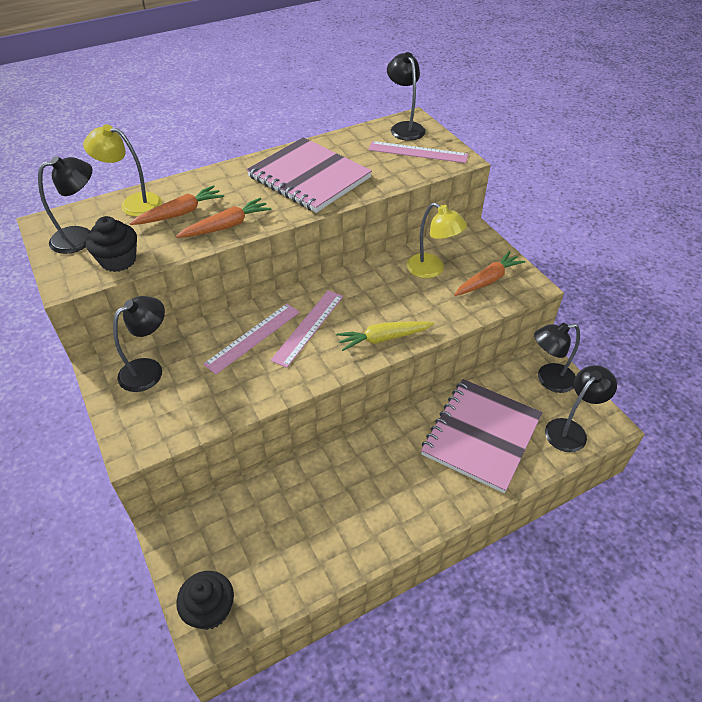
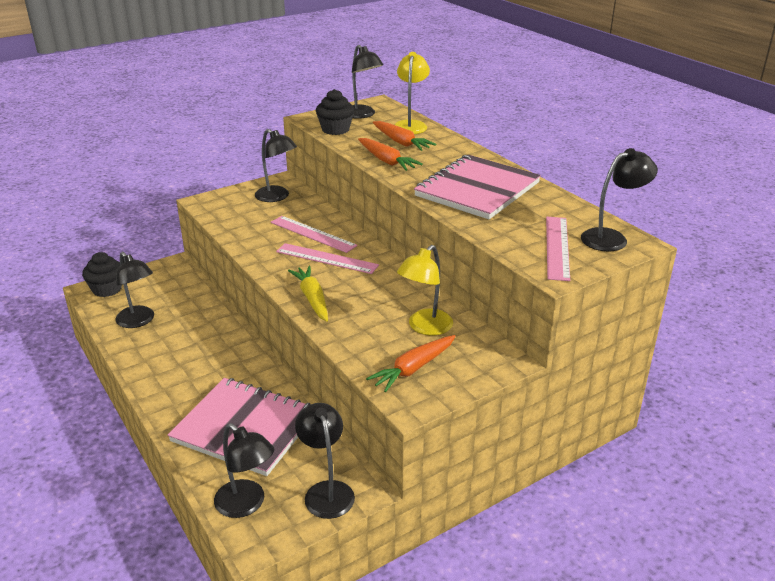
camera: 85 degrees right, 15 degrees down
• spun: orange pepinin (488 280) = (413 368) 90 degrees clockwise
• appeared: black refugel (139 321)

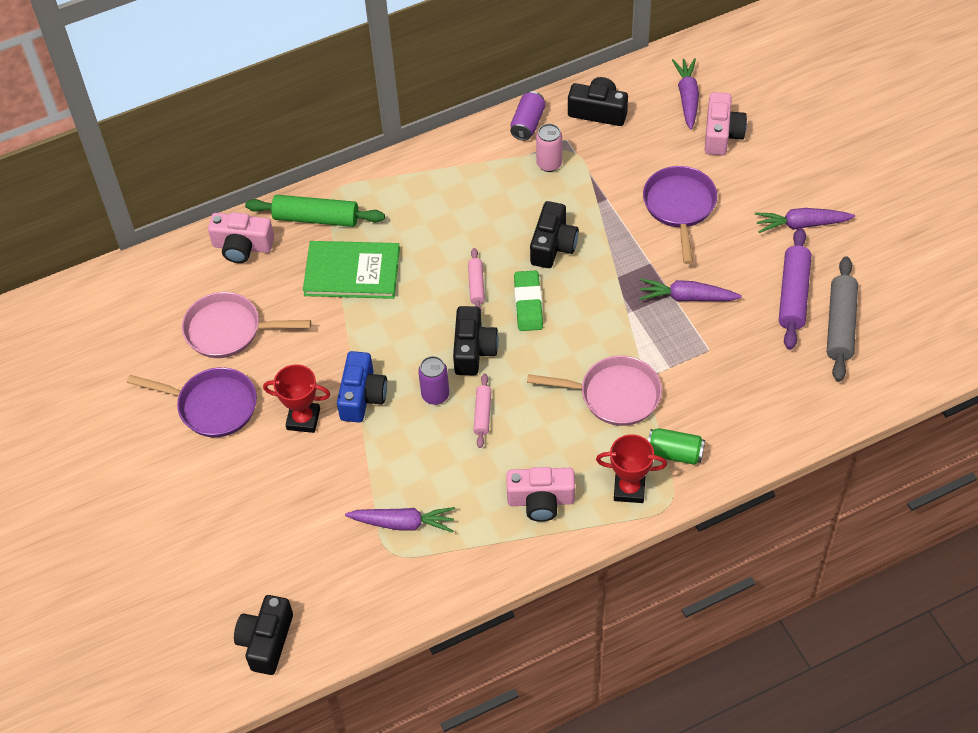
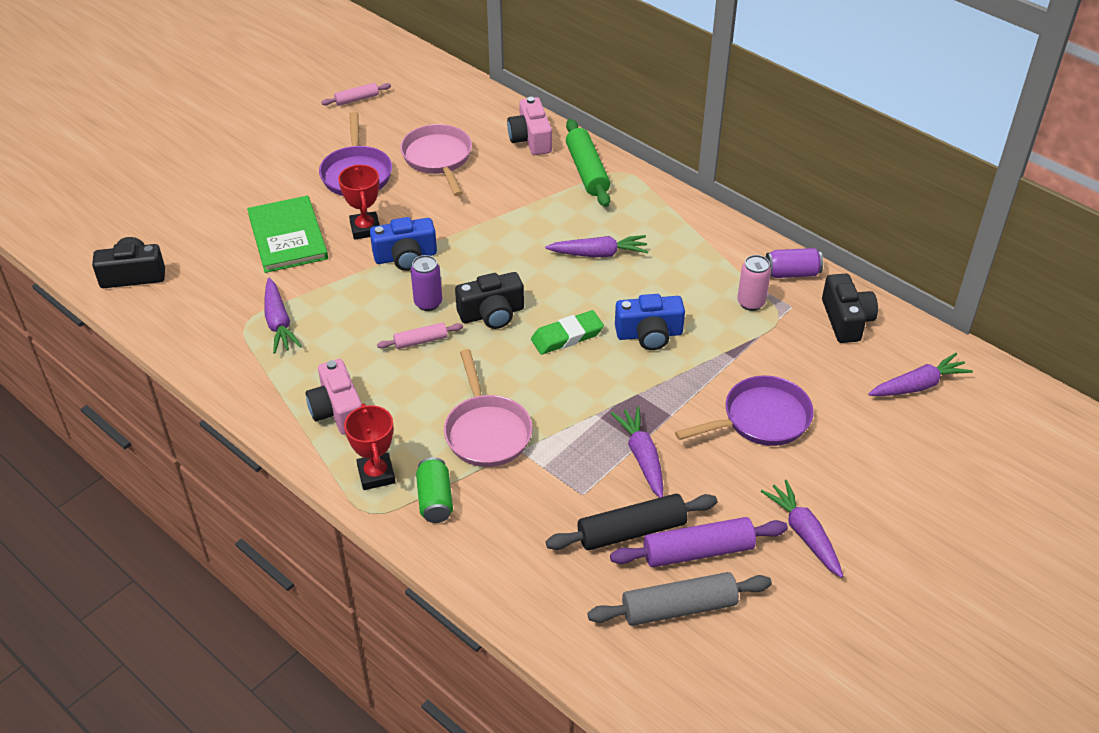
camera: 65 degrees right, 10 degrees down
• missing: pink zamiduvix (721 134)
• colour: black zamiduvix (553 245) to blue zamiduvix (649 334)
• relocated: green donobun (352 272) to (287 237)
• relocated: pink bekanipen (476 285) to (357 99)
• appeared: purple pepinin (598 254)
• appeared: black bekanipen (631 531)

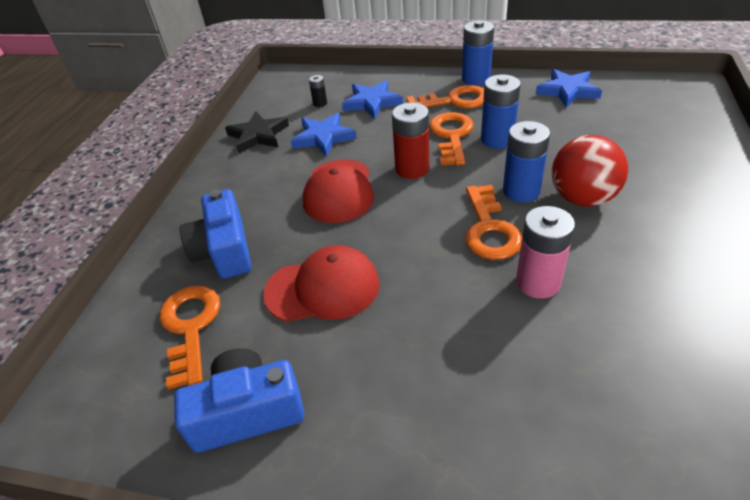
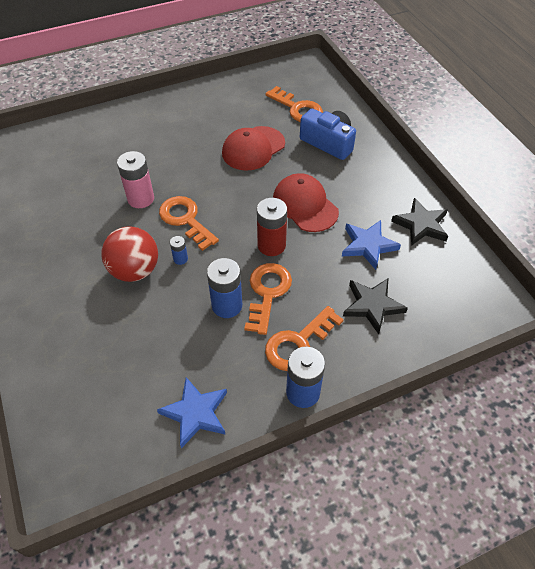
camera: 140 degrees right, 10 degrees up
• missing: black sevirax (320 103)
• colour: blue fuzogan (372 102) to black fuzogan (372 305)
• spun: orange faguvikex (451 136) = (267 293) 135 degrees counterclockwise
• size: blue sevirax (521 191) = (180 259) x0.50
• missing: blue zamiduvix (247 412)

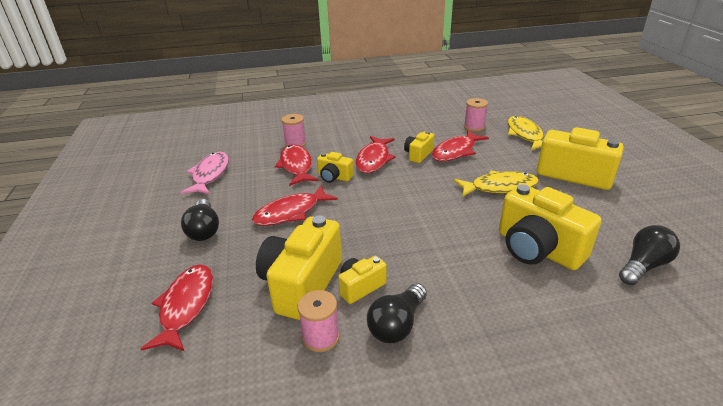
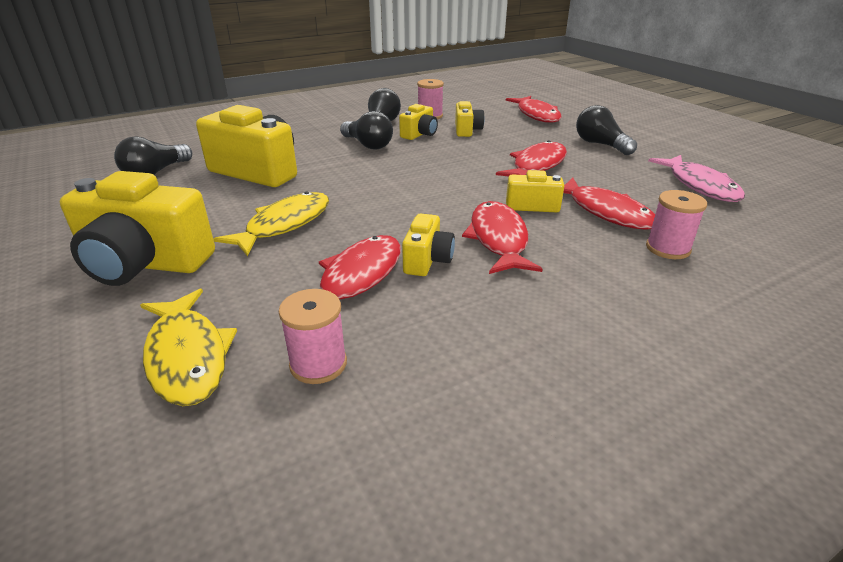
camera: 160 degrees right, 0 degrees up
• spun: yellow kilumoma (499 187) = (284 224) 150 degrees clockwise
• size: yellow zamiduvix (302 284) = (467 130) x0.51
• appeared: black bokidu (368 145)

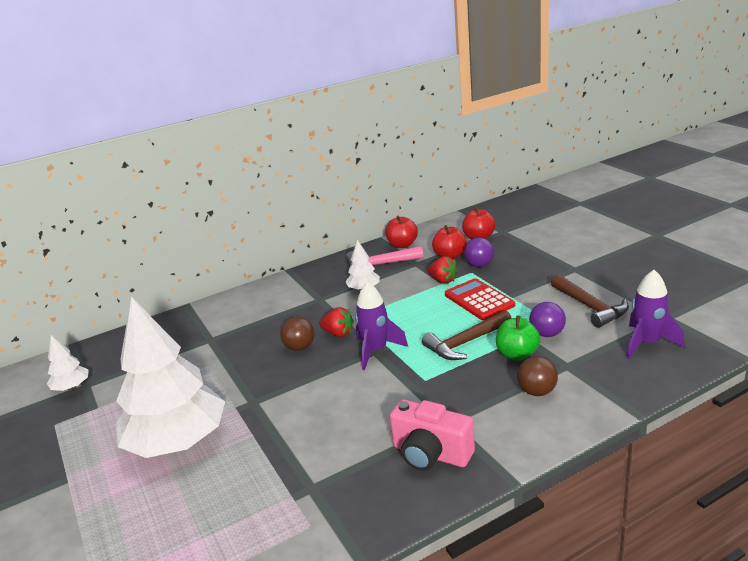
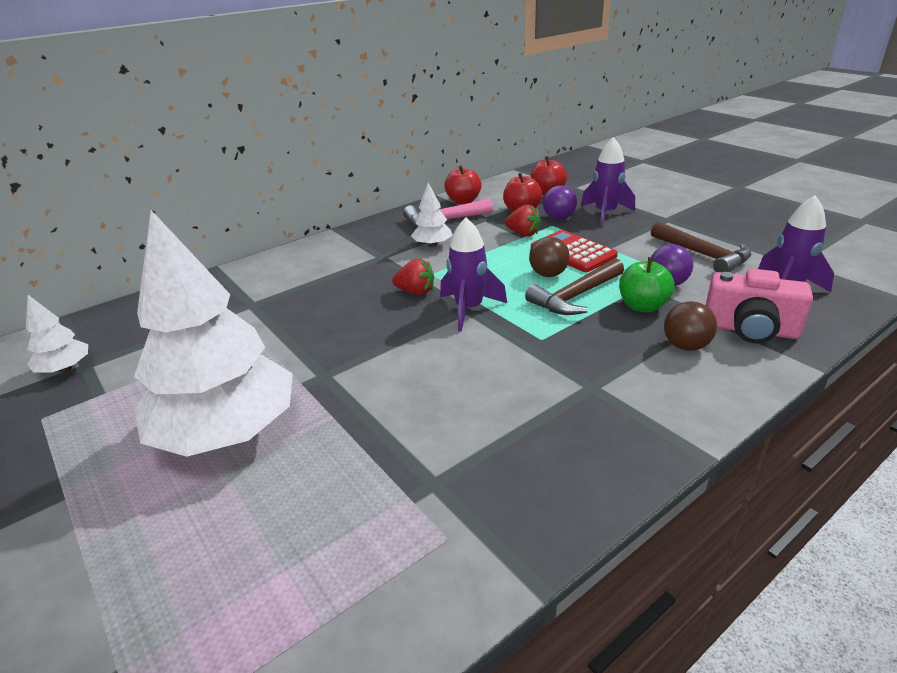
camera: 10 degrees left, 5 degrees up
• relocated: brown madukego (300 347) to (548 274)
• relocated: pink zamiduvix (431 454) to (750 330)
• appeared: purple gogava (605 214)

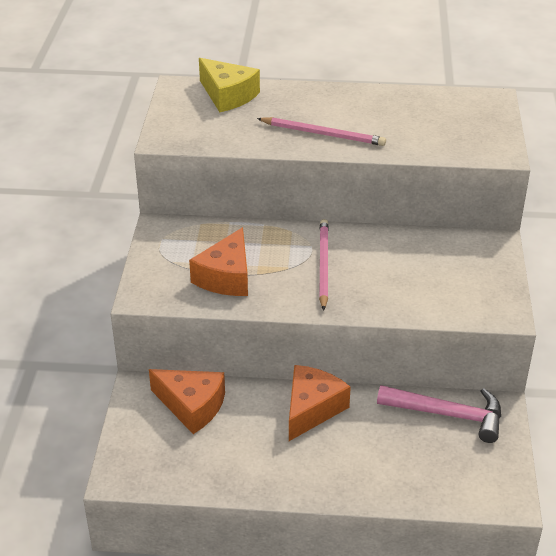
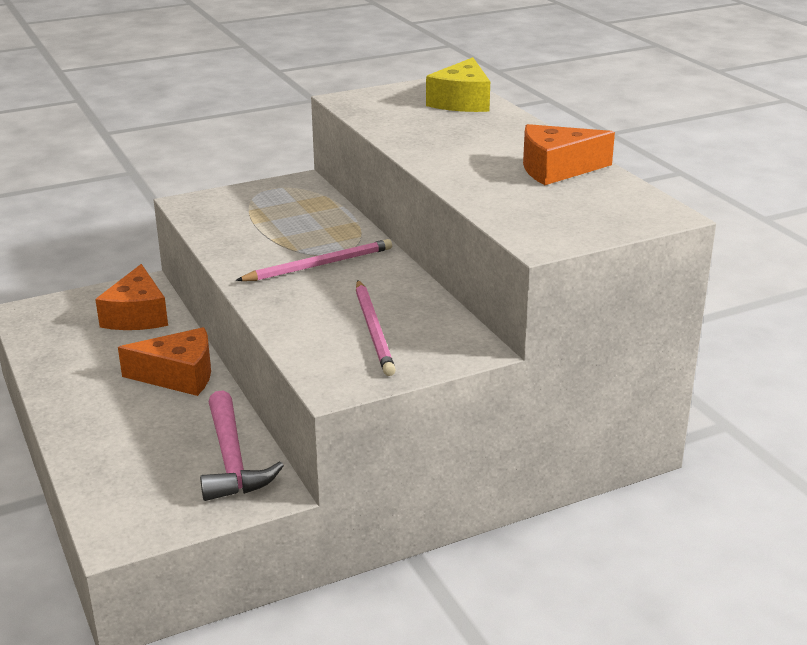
camera: 60 degrees right, 10 degrees down
• relocated: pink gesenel (323 134) to (373 330)
• relocated: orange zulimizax (226 277) to (557 169)

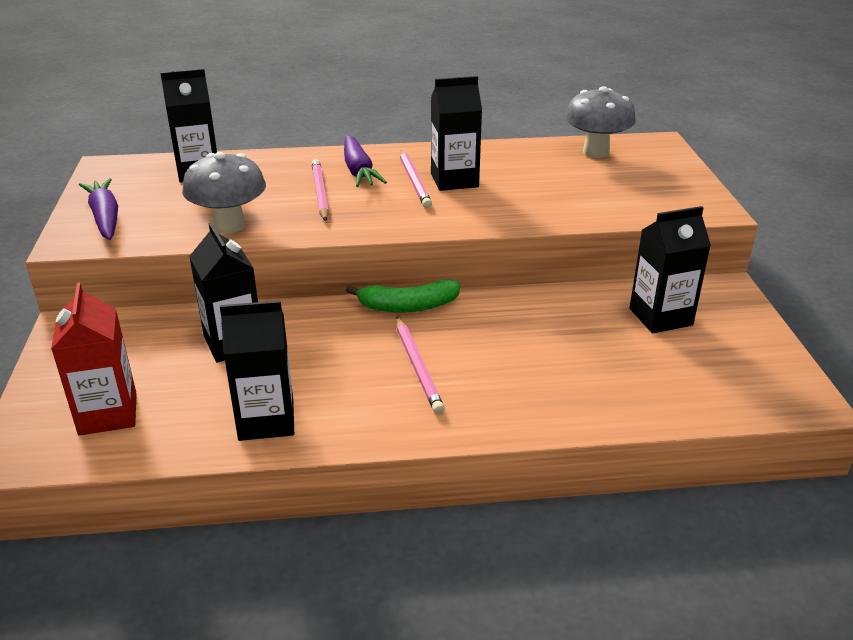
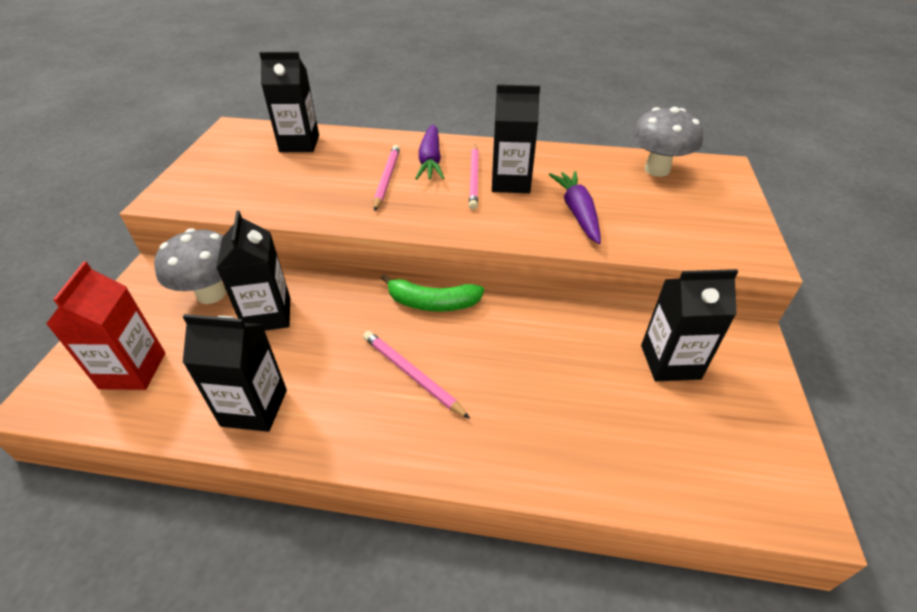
camera: 15 degrees right, 10 degrees up
• relocated: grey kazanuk (230 226) to (211 294)
• relocated: purple pepinin (105 217) to (577 212)
• spun: pink gesenel (417 367) = (412 375) 135 degrees clockwise

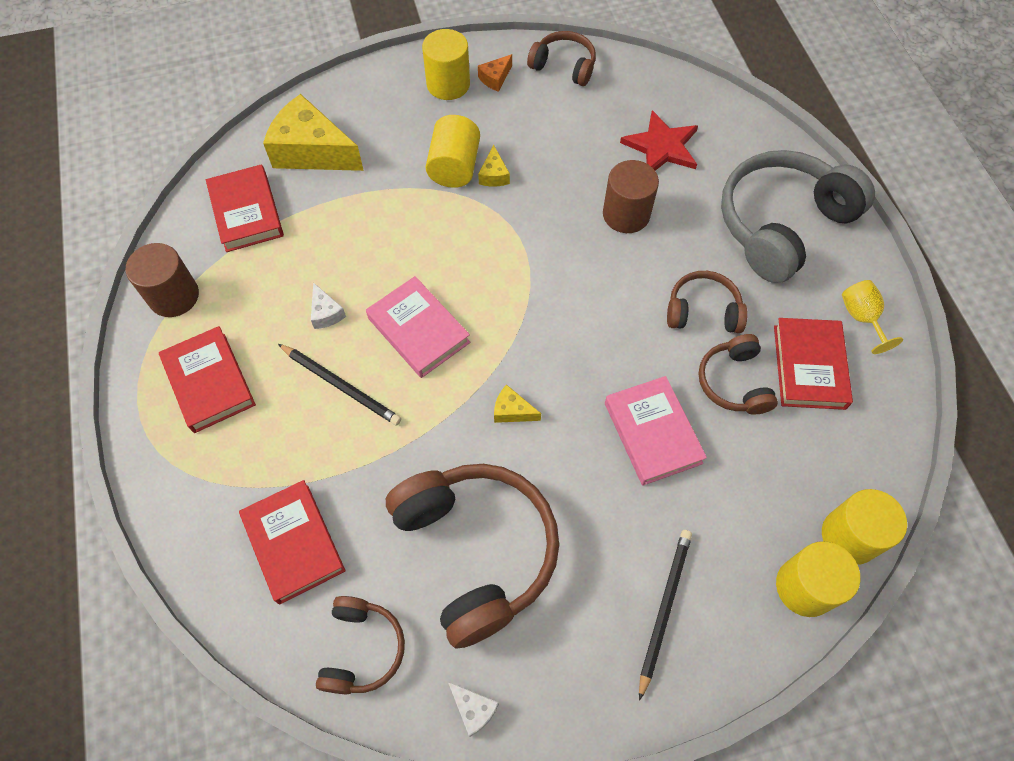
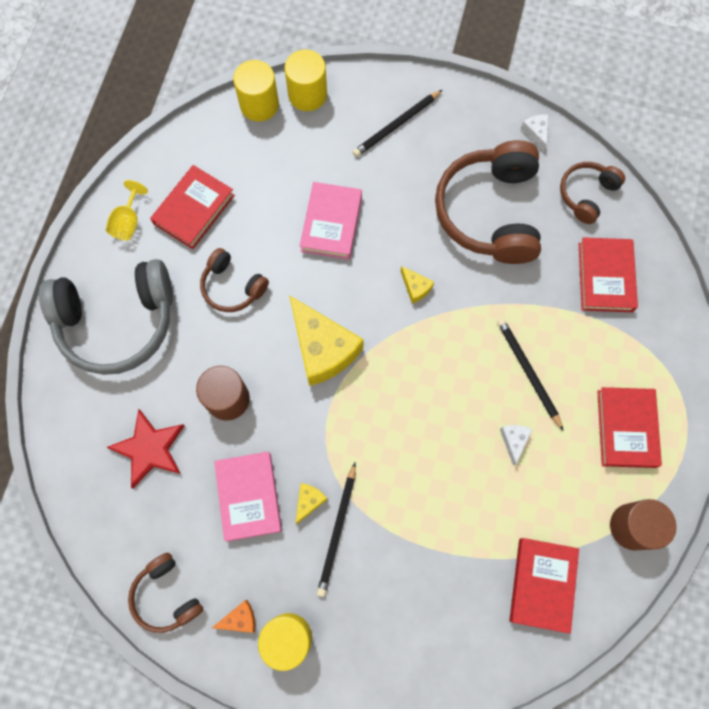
camera: 150 degrees left, 10 degrees up
• relocated: yellow zulimizax (312 151) to (323 349)
• exchanged: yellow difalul (454 167) to black gesenel (337 530)
• relocated: pink donobun (418 330) to (249 496)
• missing: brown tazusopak (733 382)

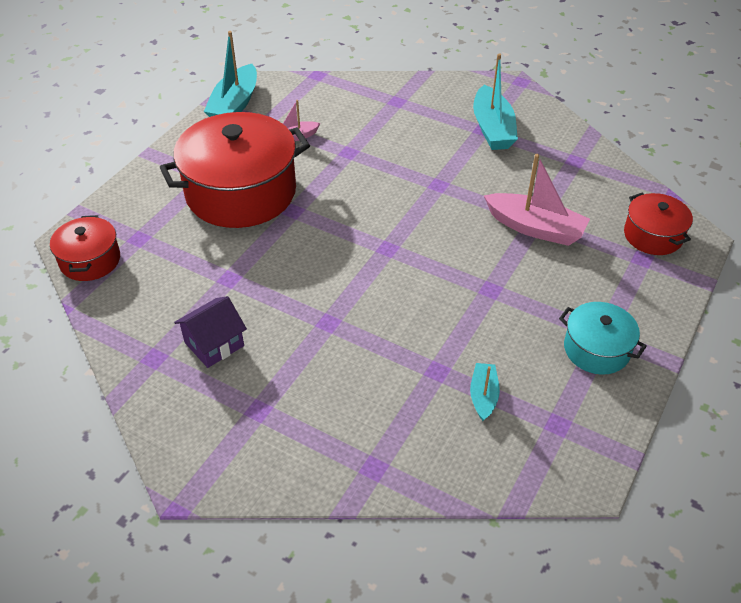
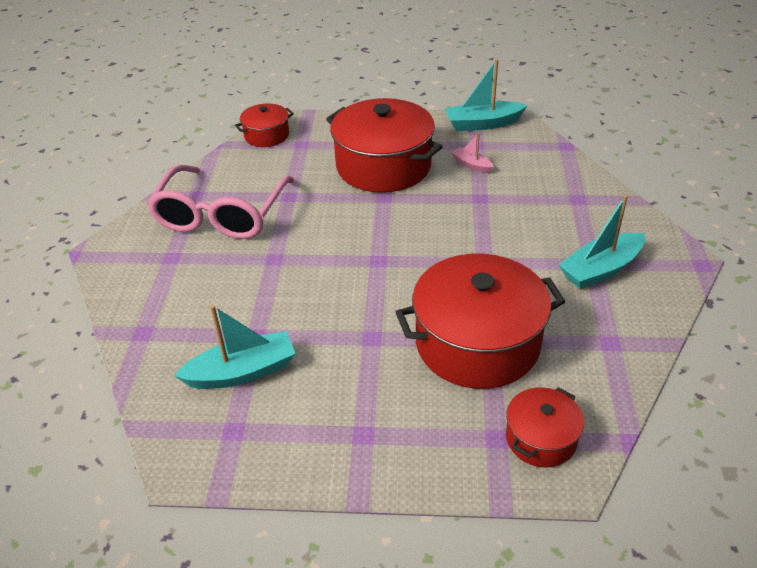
camera: 65 degrees right, 5 degrees down
• exchanged: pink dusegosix (535 228) to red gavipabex (477 343)
• exchanged: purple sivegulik (214 344) to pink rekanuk (221 215)
• missing: turquoise gavipabex (596 349)
• size: turquoise dusegosix (483 396) = (242 372) x1.85

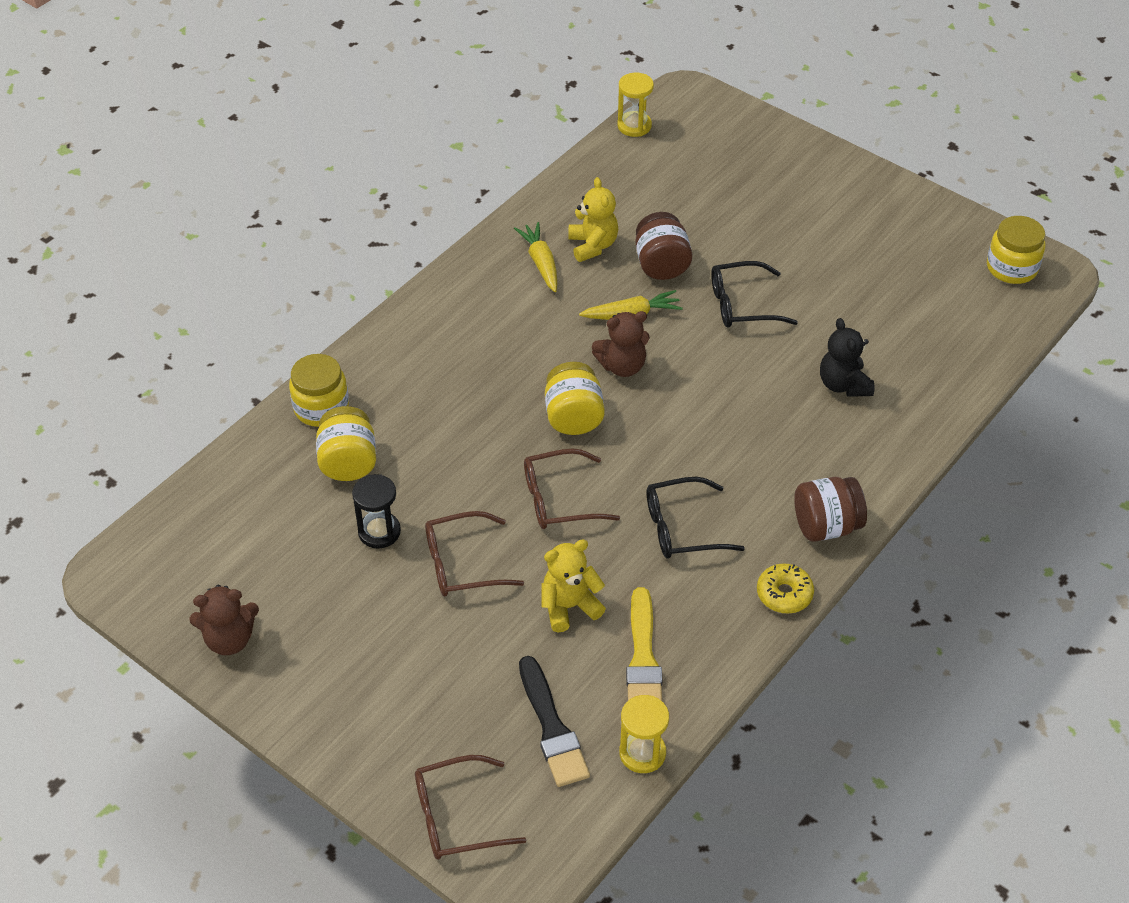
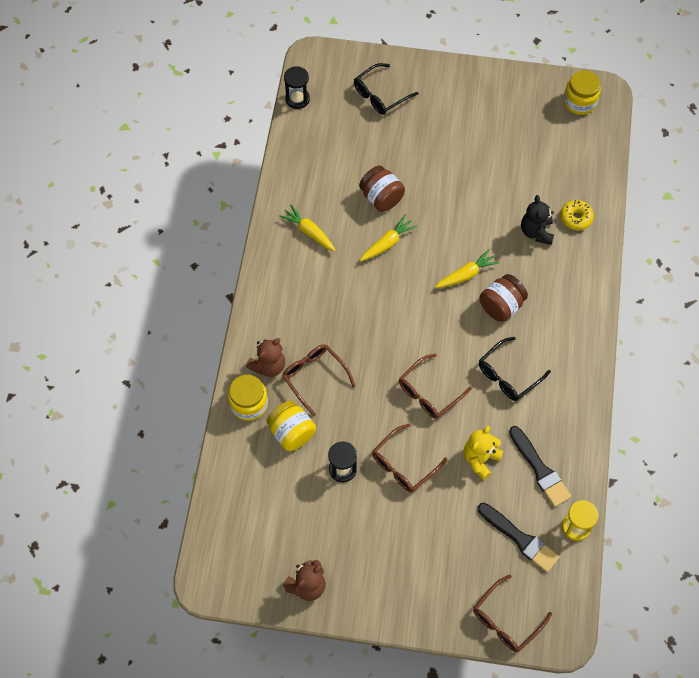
camera: 30 degrees left, 15 degrees up
• colour: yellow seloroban (634 126) to black seloroban (297 99)
• missing: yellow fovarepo (593 245)
• relocated: black rekanuk (743 304) to (380 95)
• relocated: brown fovarepo (622 366) to (268 366)
• spun: black fovarepo (843 385) = (536 232) 45 degrees clockwise
• missing: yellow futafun (573 417)
• relocated: brown futafun (826 526) to (501 306)
• relocated: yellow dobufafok (784 594) to (576 218)
• colour: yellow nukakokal (643 658) to black nukakokal (540 469)
• appeared: yellow pepinin (466 274)
• appeared: brown rekanuk (315 377)

